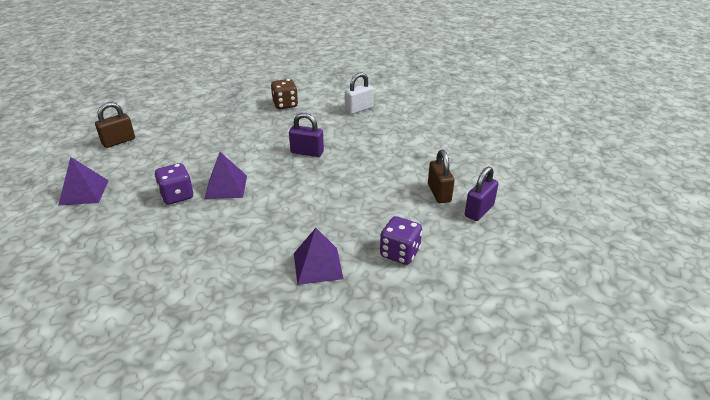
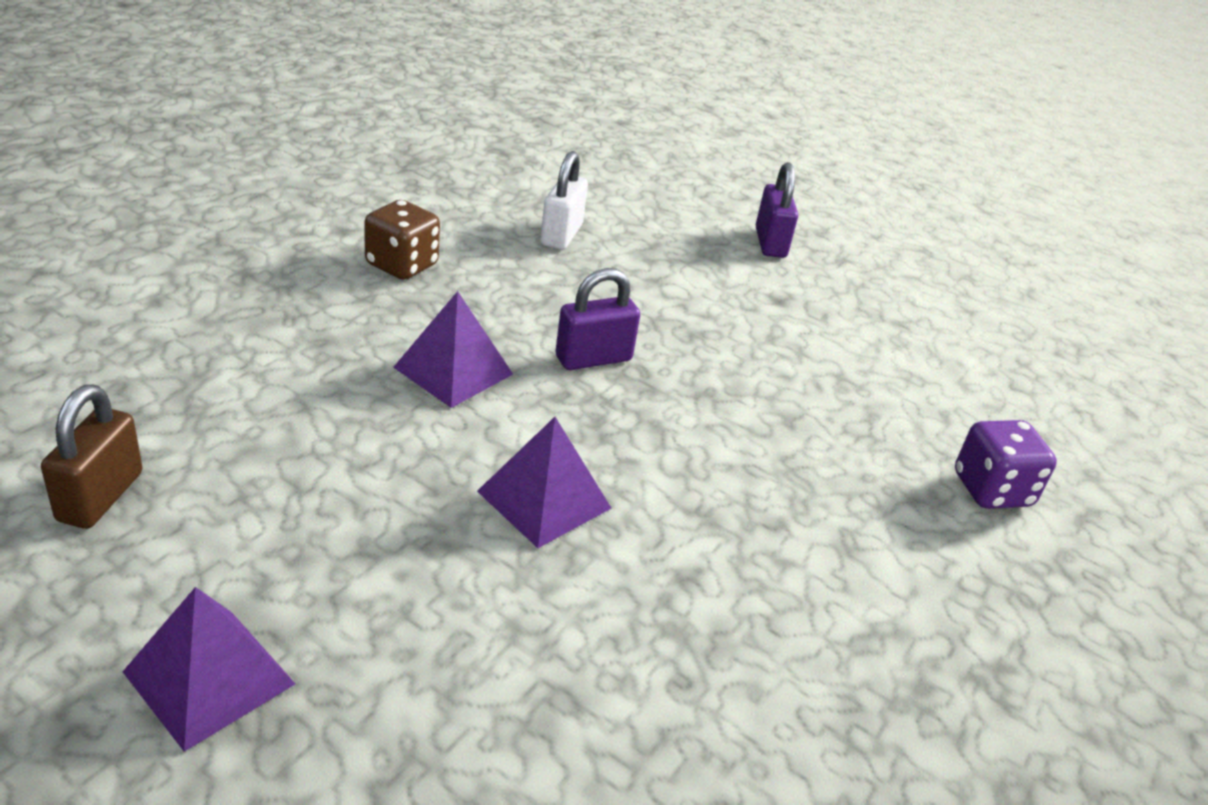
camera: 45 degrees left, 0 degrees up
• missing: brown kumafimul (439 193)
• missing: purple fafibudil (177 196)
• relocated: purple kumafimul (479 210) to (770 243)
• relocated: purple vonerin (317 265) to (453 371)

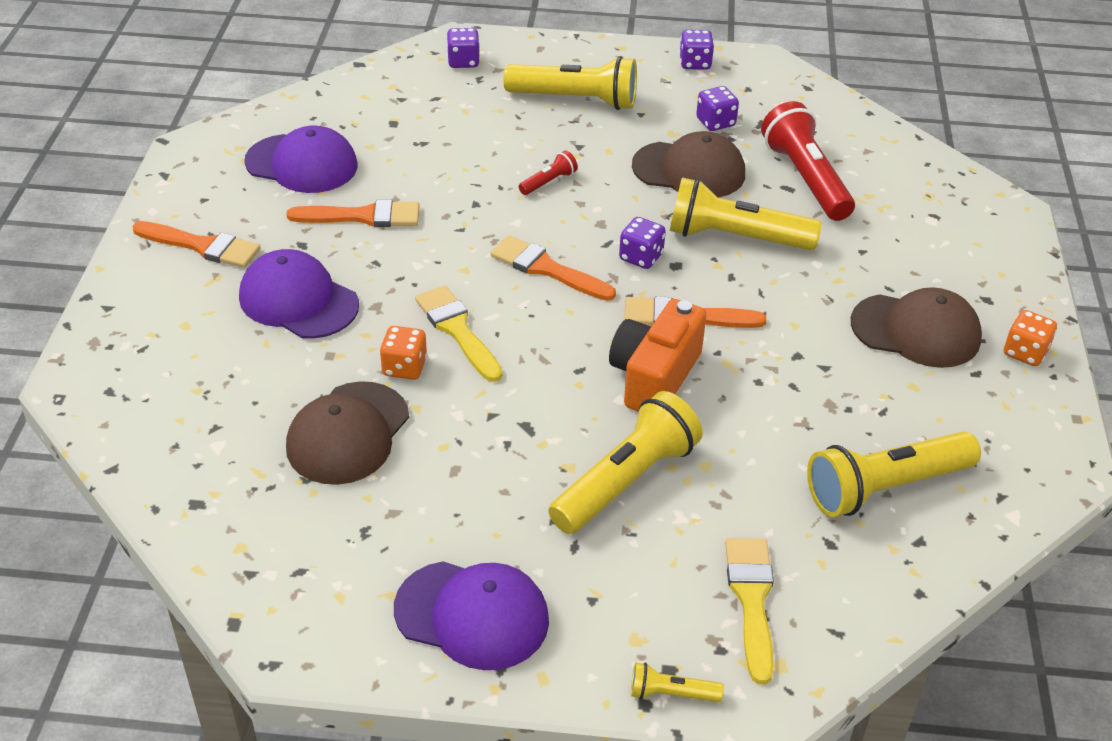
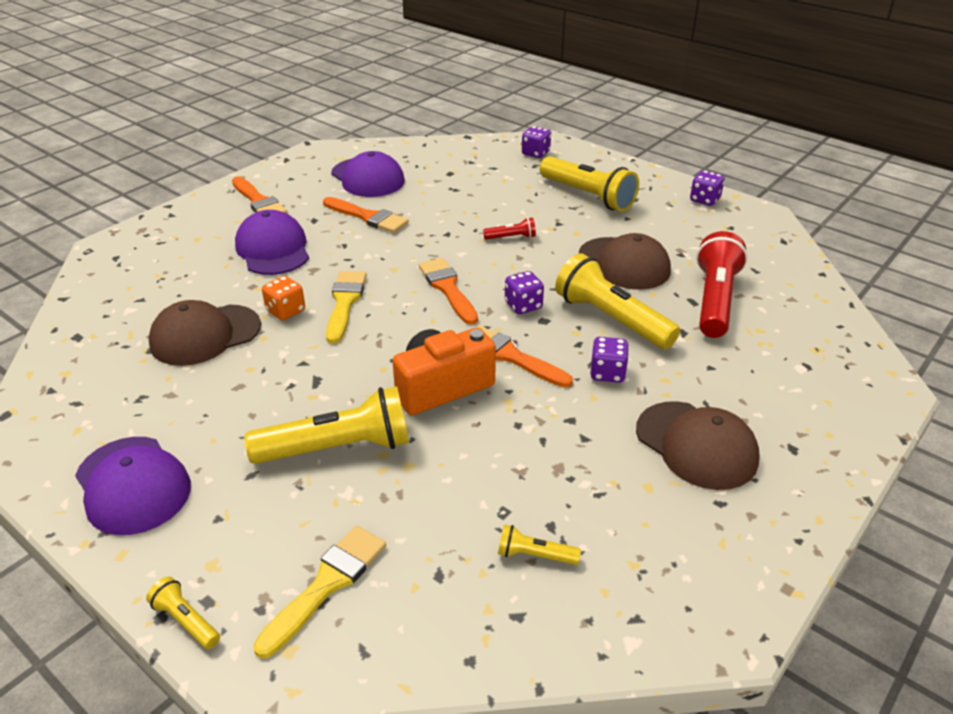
camera: 35 degrees right, 5 degrees down
• relocated: purple fafibudil (715 122) to (607 373)
• missing: orange fafibudil (1025 352)
• size: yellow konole (885 488) = (534 555) x0.45

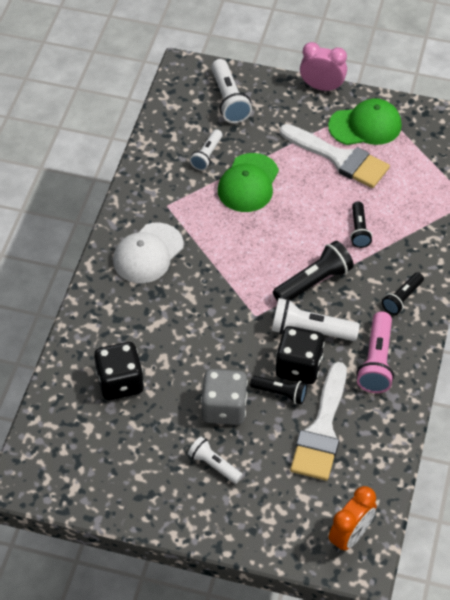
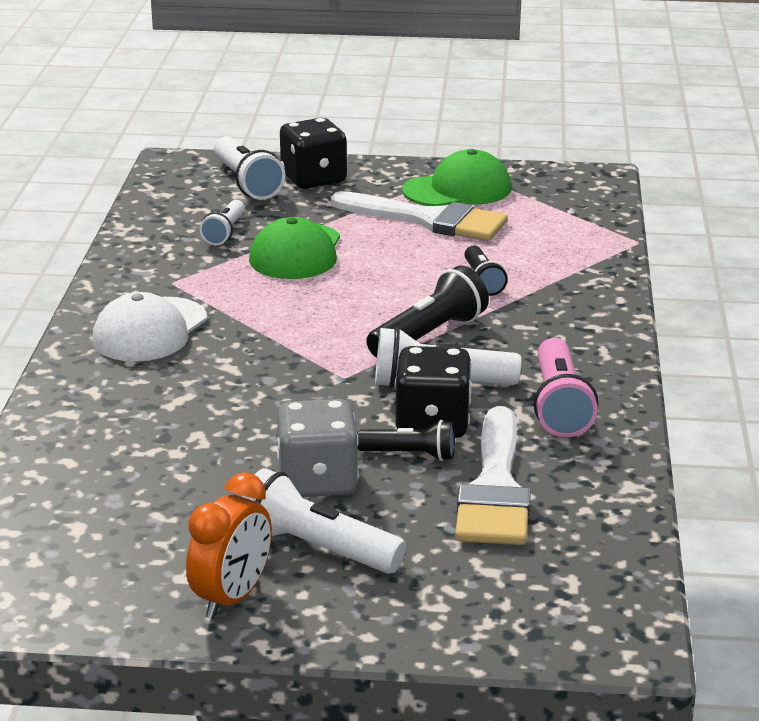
camera: 10 degrees left, 25 degrees down
• missing: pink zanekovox (322 87)
• missing: black konole (402 298)
• relocated: black fafibudil (120 382) to (313 179)
• size: white konole (214 465) = (316 549) x1.59
• relocated: orange zanekovox (350 536) to (232 598)

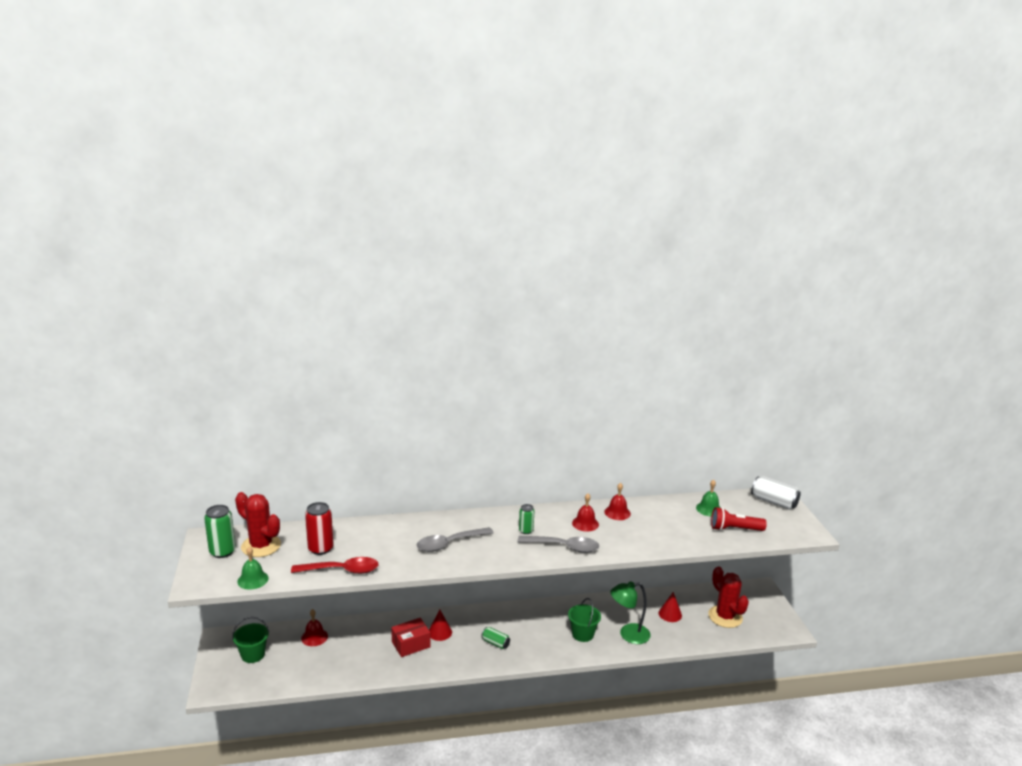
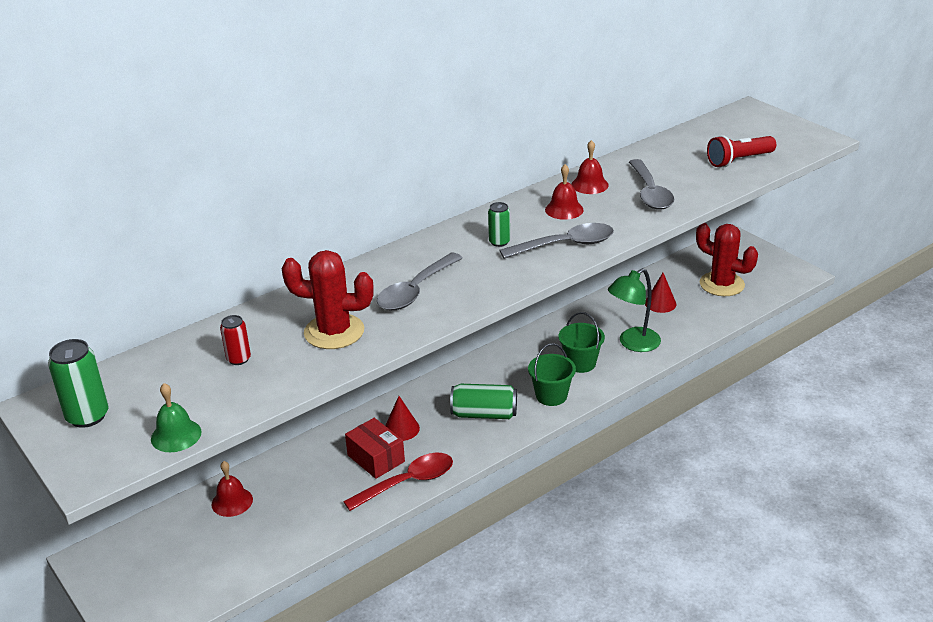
camera: 25 degrees left, 10 degrees up
• missing: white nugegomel (774 502)
• missing: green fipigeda (709 509)
• relocated: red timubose (261 546) to (334 332)
• size: red nugegomel (320 549) = (238 359) x0.60
• relocated: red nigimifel (341 570) to (407 483)
• relocated: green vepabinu (253 654) to (551 396)
• spun: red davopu (411 644) = (376 458) 75 degrees counterclockwise
• size: green nugegomel (495 643) = (484 414) x1.66
• appeared: grey nigimifel (650 193)

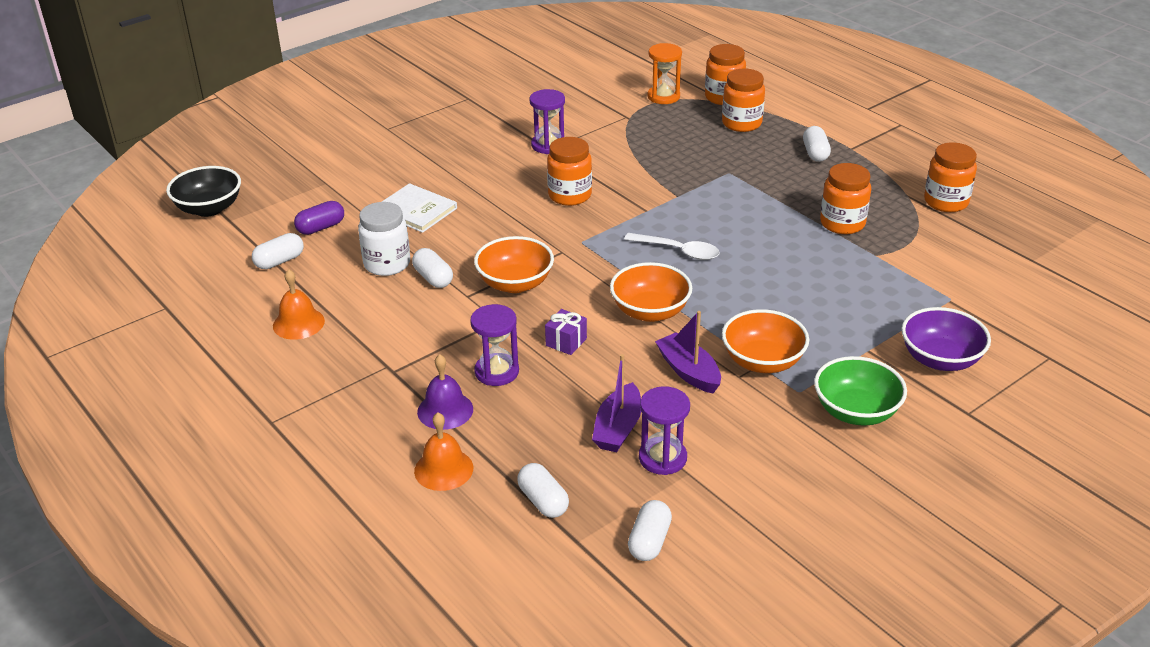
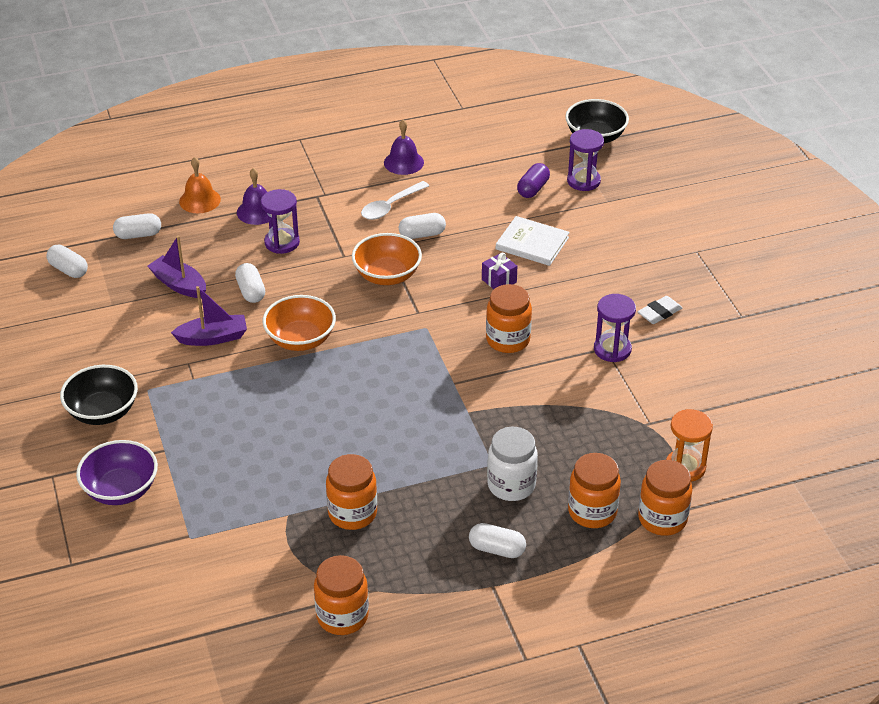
camera: 110 degrees right, 5 degrees up
• spun: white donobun (416 210) = (532 243) 60 degrees clockwise
• spun: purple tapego (321 227) = (533 189) 45 degrees clockwise
• relocated: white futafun (387 264) to (511 485)
• relocated: white tapego (279 261) to (251 291)
• relocated: white nigimifel (678 251) to (391 206)
• colour: orange fipigeda (298 323) to purple fipigeda (403 162)
• relocated: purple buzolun (566 342) to (499 281)
• missing: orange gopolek (762 361)
• colour: green gopolek (856 411) to black gopolek (103 412)
• relocated: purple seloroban (662 458) to (583 181)
• appeared: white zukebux (659 313)

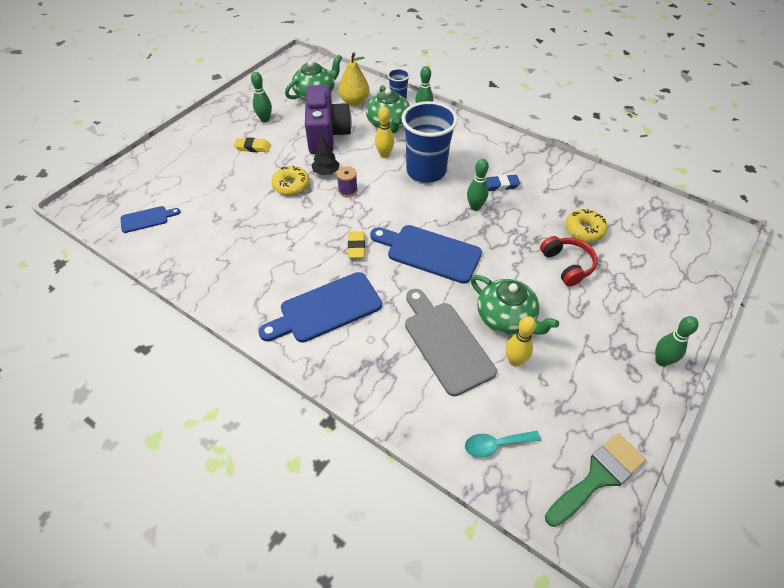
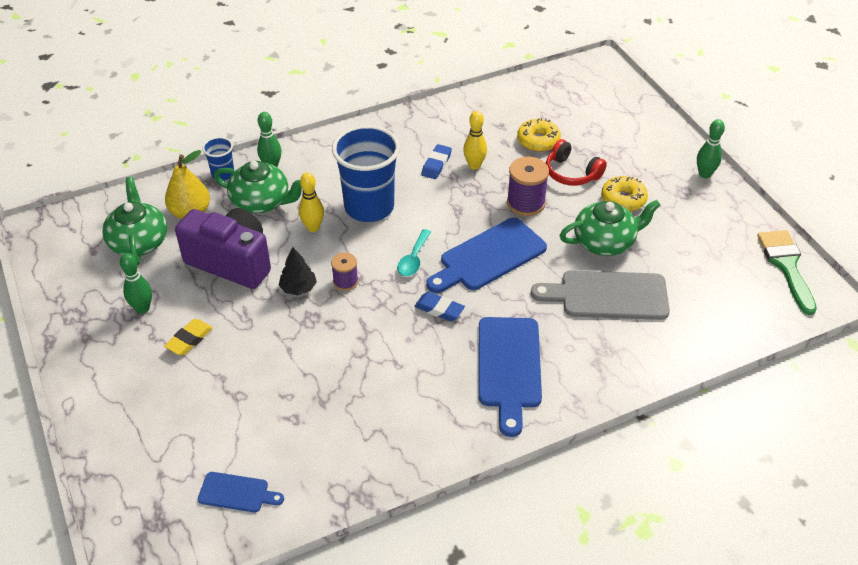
camera: 60 degrees left, 5 degrees down
• missing: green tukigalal (475 207)
• relocated: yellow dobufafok (291 185) to (623 199)
• spun: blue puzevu (147 219) = (237 493) 90 degrees clockwise
• colour: yellow zukebux (356 247) to blue zukebux (439 309)
• spun: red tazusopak (567 265) = (571 173) 150 degrees counterclockwise
• relocated: yellow tukigalal (515 361) to (474 165)
• relocated: turquoise nigimifel (495 445) to (413 259)
• appeared: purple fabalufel (526 203)

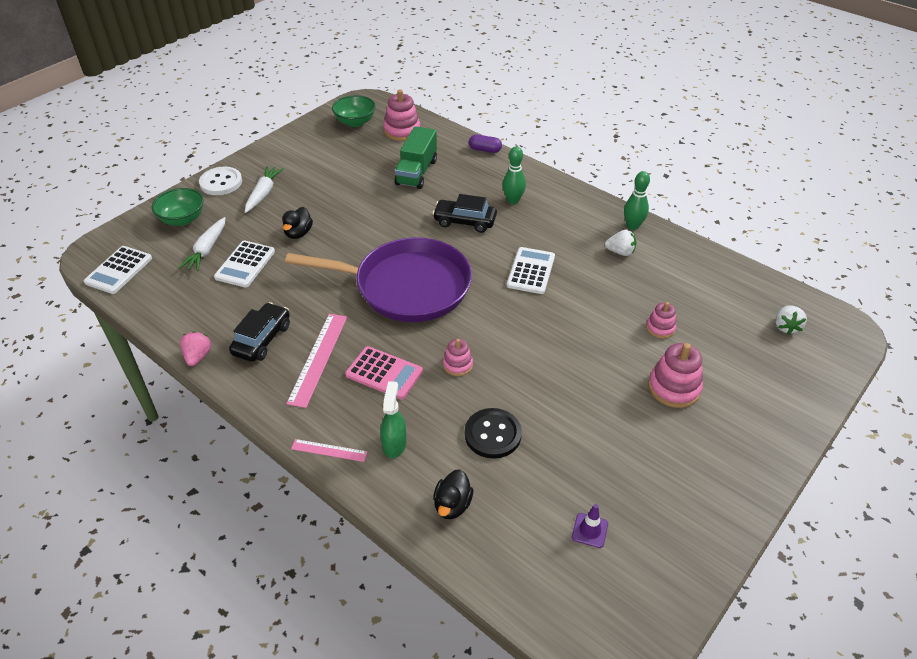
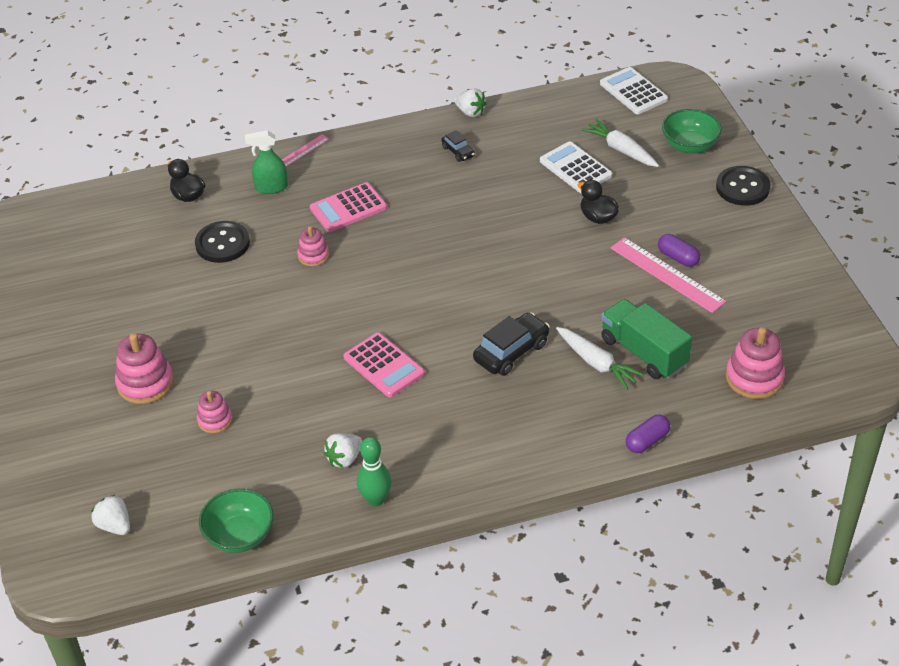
camera: 125 degrees right, 0 degrees up
• relocated: green gopolek (355 122) to (239 536)
• missing: green tukigalal (513 200)
• relocated: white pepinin (263 193) to (596 363)
• colour: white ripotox (221 182) to black ripotox (742 187)
• missing: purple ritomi (407 286)
• colour: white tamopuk (531 271) to pink tamopuk (383 365)
• size: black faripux (262 339) = (458 151) x0.55
• relocated: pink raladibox (318 358) to (667 274)
• colour: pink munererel (198 356) to white munererel (470 112)
• spun: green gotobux (394 444) = (271 187) 135 degrees clockwise
• missing: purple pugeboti (590 530)
• appeared: purple tapego (678 258)

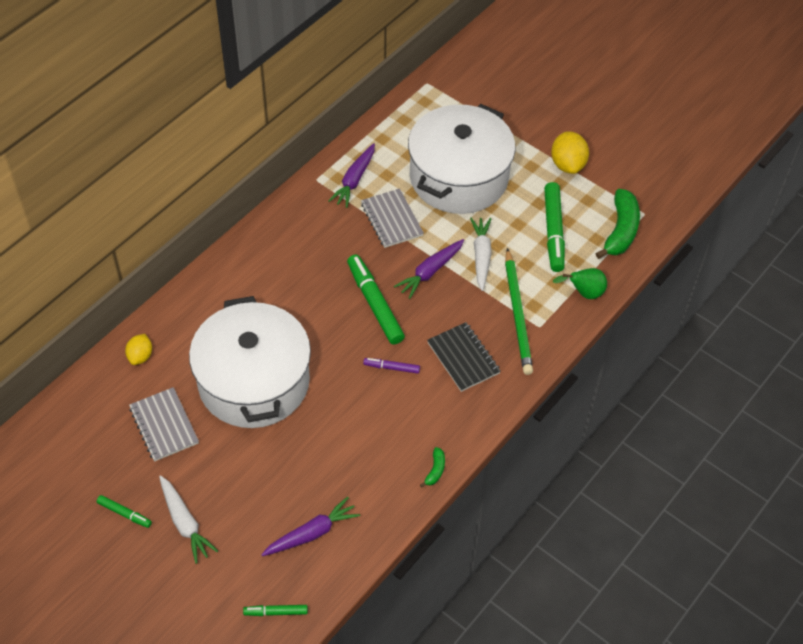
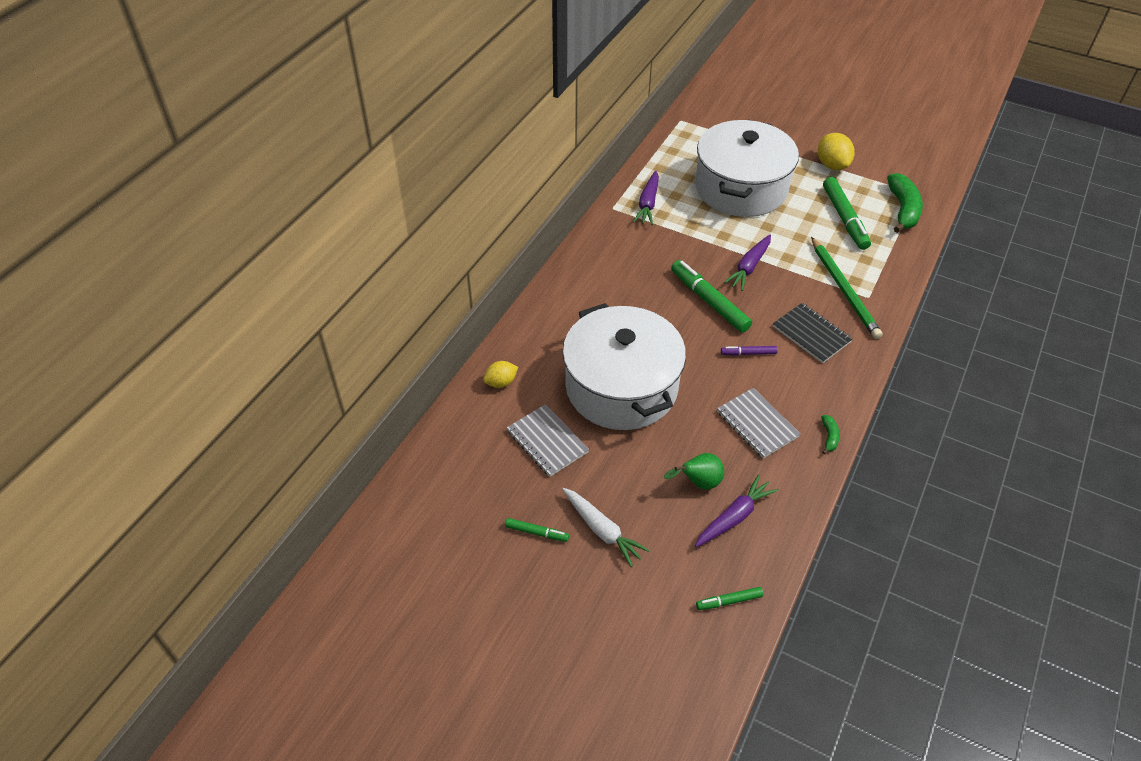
camera: 10 degrees left, 5 degrees down
• relocated: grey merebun (391 219) to (757 424)
• missing: white pepinin (481 256)
• relocated: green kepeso (584 293) to (698 483)
• spun: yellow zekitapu (140 356) = (501 382) 60 degrees clockwise

